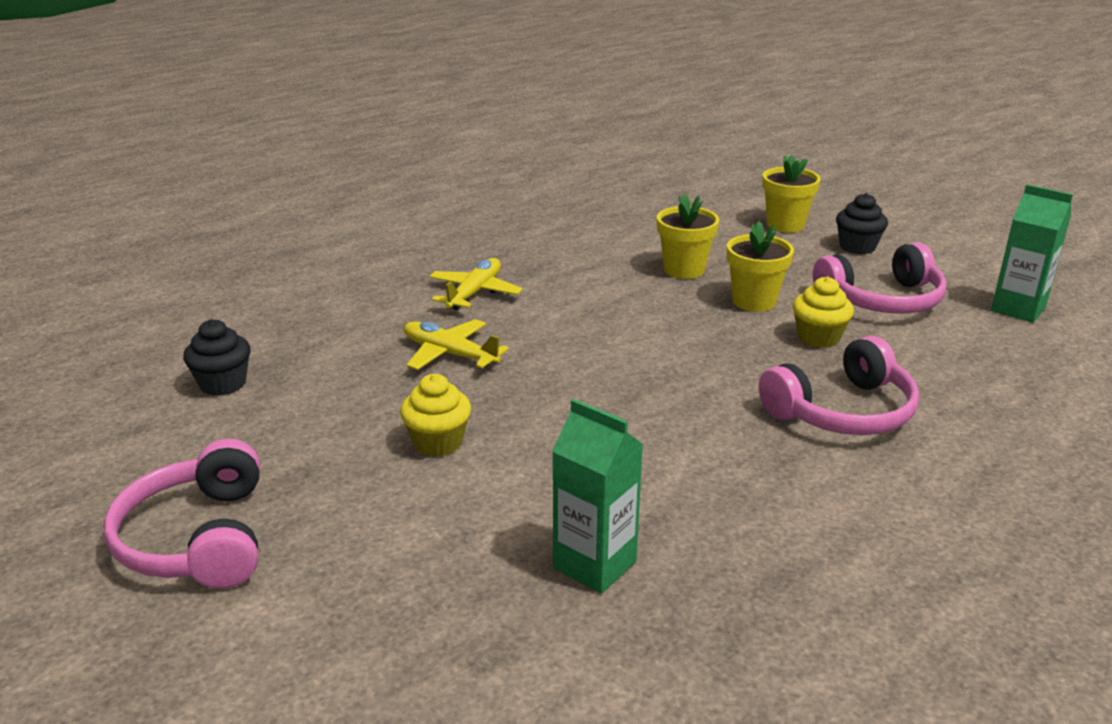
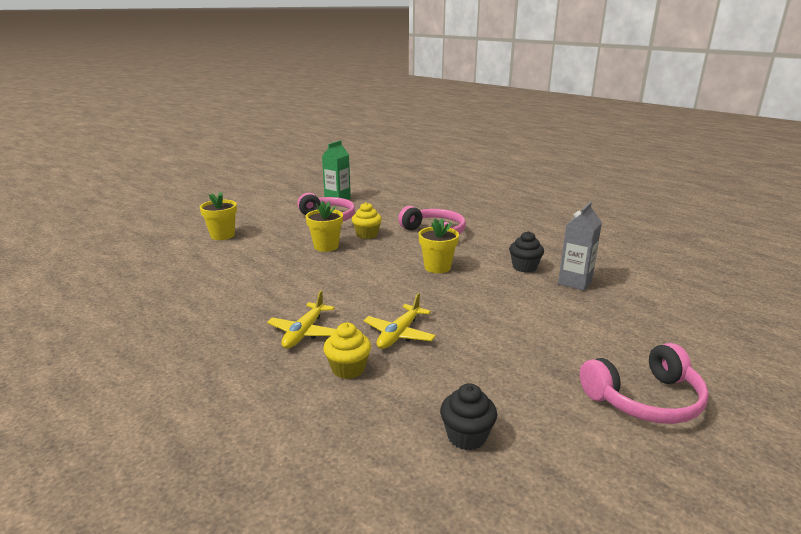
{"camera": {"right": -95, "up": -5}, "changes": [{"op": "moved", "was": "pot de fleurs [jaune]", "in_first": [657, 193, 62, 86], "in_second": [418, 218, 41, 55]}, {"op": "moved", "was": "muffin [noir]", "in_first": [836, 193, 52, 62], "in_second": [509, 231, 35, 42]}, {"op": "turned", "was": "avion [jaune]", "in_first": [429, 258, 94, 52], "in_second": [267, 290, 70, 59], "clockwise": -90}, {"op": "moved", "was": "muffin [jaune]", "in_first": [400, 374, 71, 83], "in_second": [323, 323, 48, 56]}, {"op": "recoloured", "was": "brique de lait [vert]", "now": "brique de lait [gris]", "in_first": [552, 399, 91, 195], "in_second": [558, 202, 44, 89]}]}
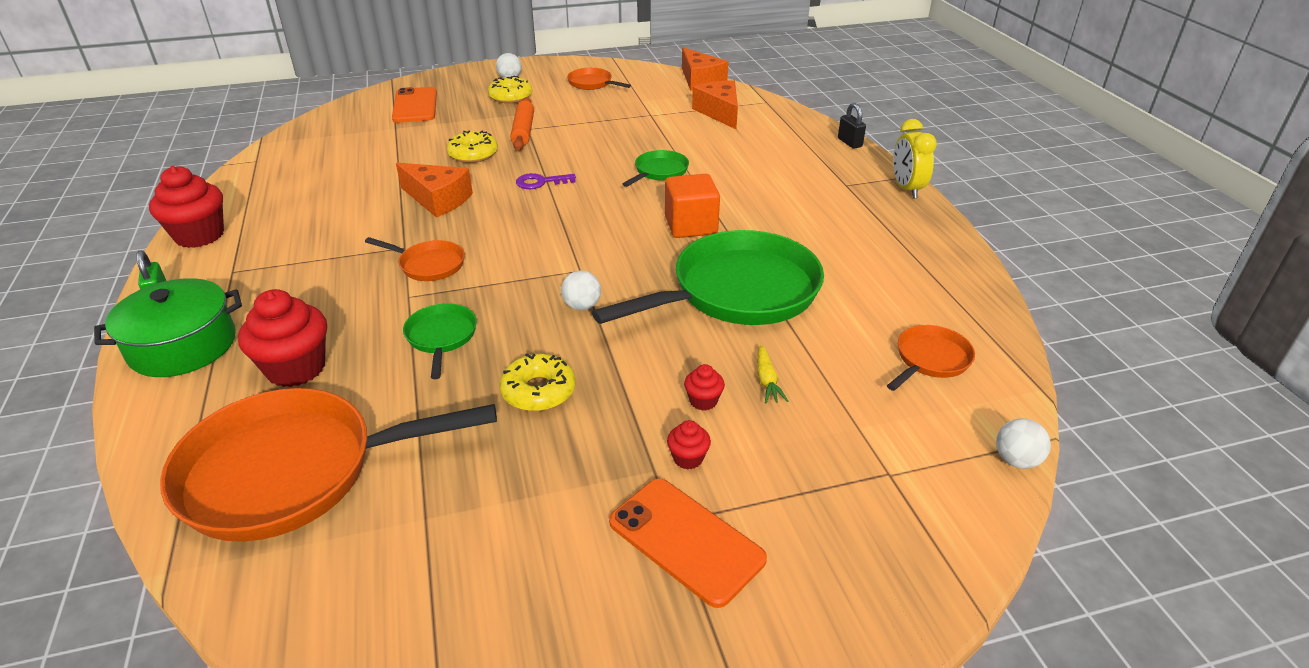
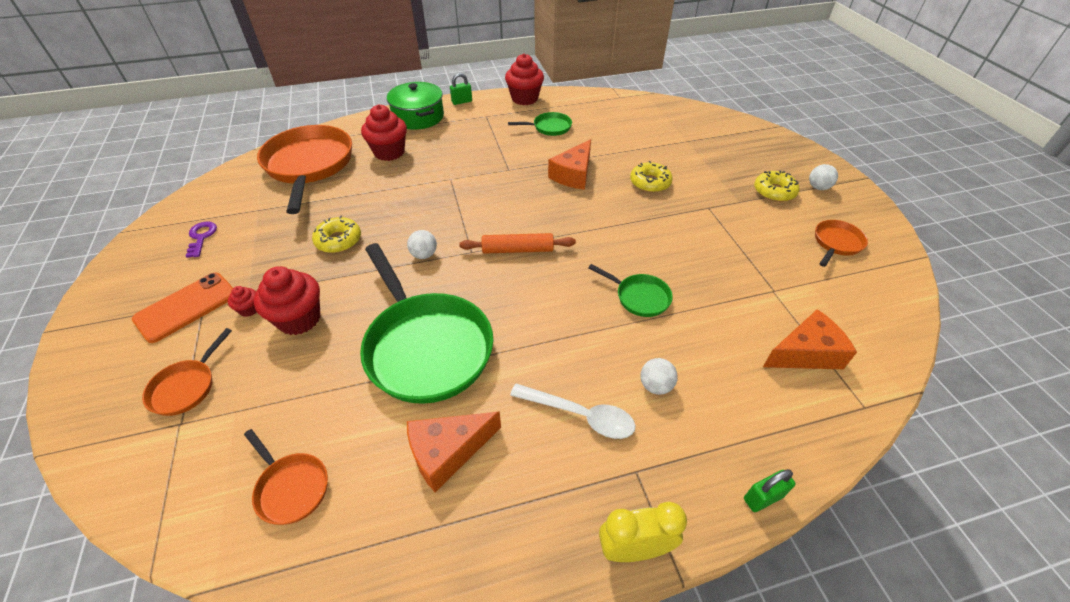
{"camera": {"right": 90, "up": 10}, "changes": [{"op": "moved", "was": "fromage [orange]", "in_first": [682, 47, 46, 44], "in_second": [407, 411, 94, 81]}, {"op": "removed", "was": "téléphone [orange]", "in_first": [392, 87, 45, 36]}, {"op": "moved", "was": "rouleau à pâtisserie [orange]", "in_first": [511, 97, 23, 54], "in_second": [459, 233, 117, 21]}, {"op": "recoloured", "was": "cadenas [noir]", "now": "cadenas [vert]", "in_first": [838, 103, 28, 46], "in_second": [744, 469, 51, 43]}, {"op": "moved", "was": "clé [violet]", "in_first": [516, 173, 60, 16], "in_second": [186, 221, 31, 37]}, {"op": "removed", "was": "cube [orange]", "in_first": [665, 174, 55, 64]}, {"op": "moved", "was": "poêle [orange]", "in_first": [365, 237, 100, 44], "in_second": [142, 328, 90, 88]}, {"op": "moved", "was": "poêle [vert]", "in_first": [403, 303, 74, 76], "in_second": [508, 112, 64, 24]}, {"op": "removed", "was": "carotte [jaune]", "in_first": [757, 345, 31, 58]}, {"op": "resized", "was": "muffin [rouge]", "in_first": [684, 364, 41, 47], "in_second": [254, 266, 66, 69], "ratio": 2.13}, {"op": "moved", "was": "balle [blanc]", "in_first": [996, 418, 55, 51], "in_second": [640, 358, 38, 37]}, {"op": "added", "now": "cuillère [blanc]", "in_second": [510, 384, 125, 55]}]}
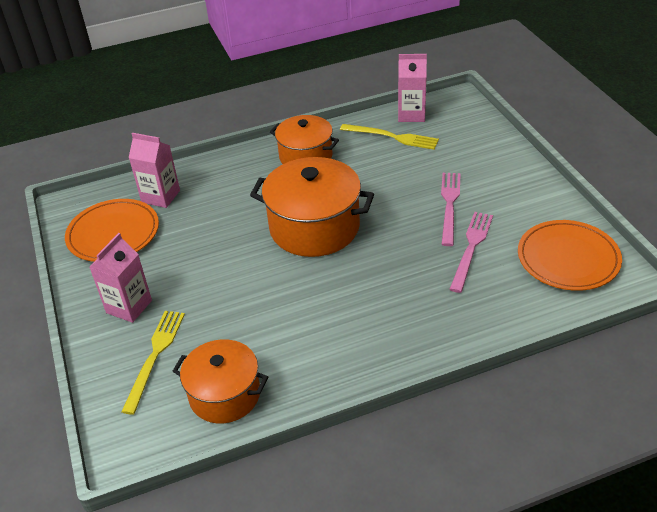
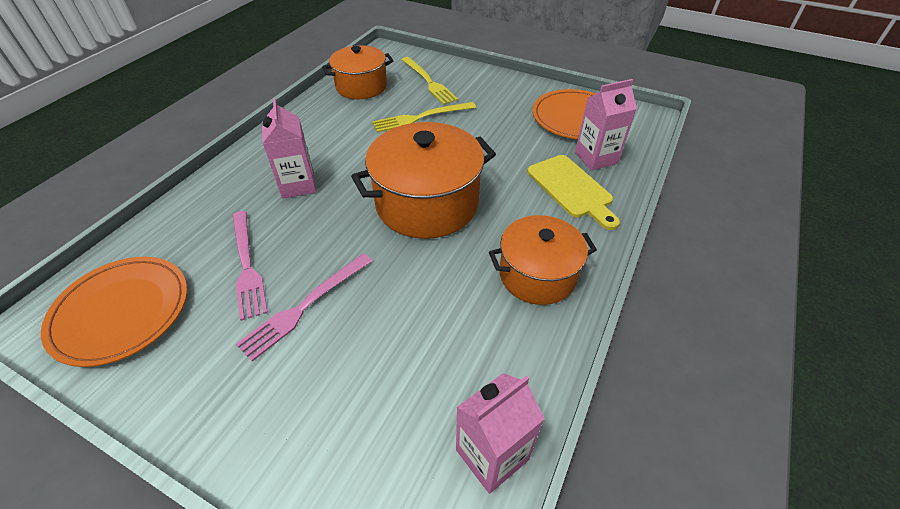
{"camera": {"right": 135, "up": 5}, "changes": [{"op": "moved", "was": "fourchette [jaune]", "in_first": [340, 124, 99, 26], "in_second": [372, 102, 104, 31]}, {"op": "turned", "was": "fourchette [rose]", "in_first": [441, 173, 20, 73], "in_second": [236, 253, 136, 108], "clockwise": 75}, {"op": "moved", "was": "brique de lait [rose]", "in_first": [89, 233, 63, 90], "in_second": [262, 99, 55, 100]}, {"op": "added", "now": "planche à découper [jaune]", "in_second": [527, 155, 93, 75]}]}
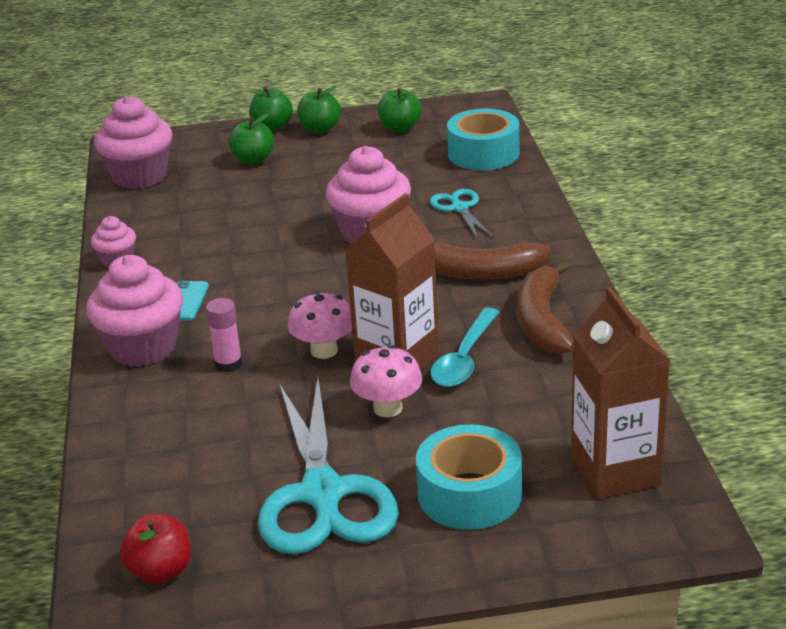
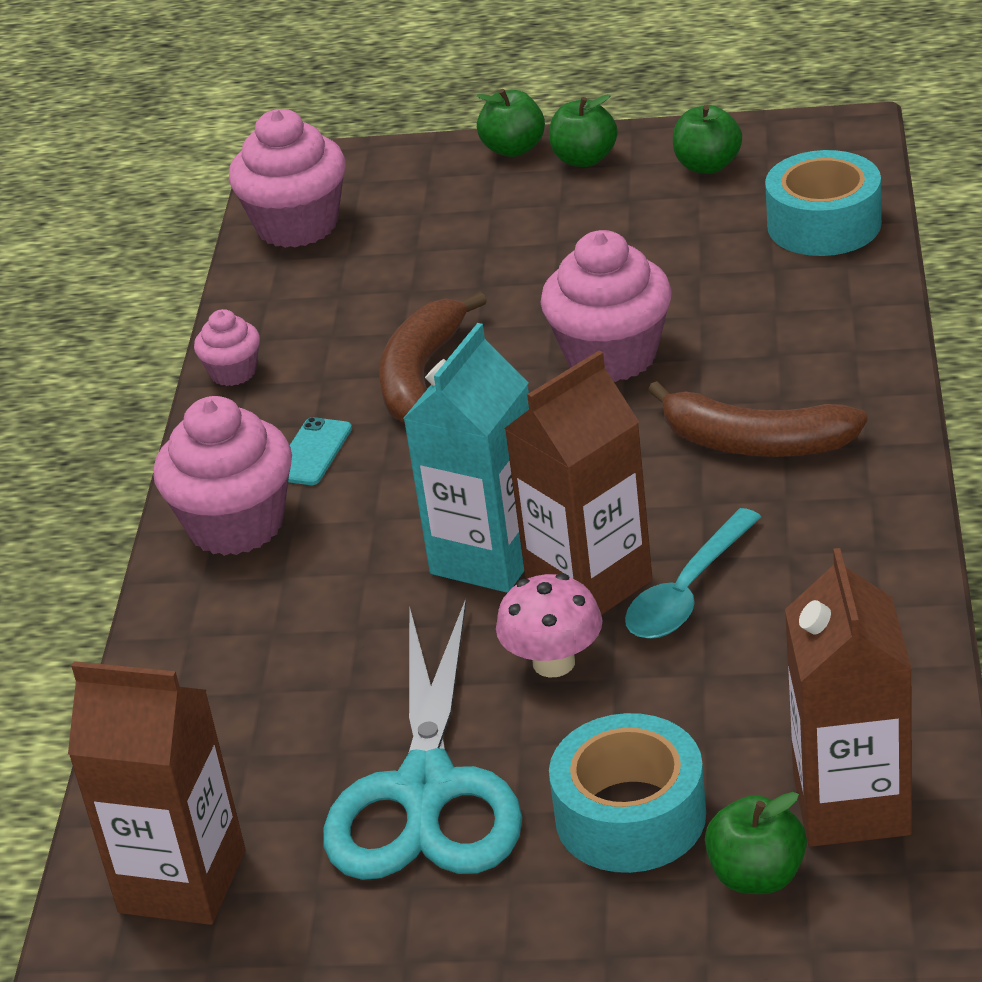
{"camera": {"right": 15, "up": 5}, "changes": [{"op": "moved", "was": "pomme [vert]", "in_first": [228, 114, 46, 51], "in_second": [705, 792, 102, 102]}, {"op": "removed", "was": "ciseaux [turquoise]", "in_first": [430, 189, 63, 50]}, {"op": "moved", "was": "banane [marron]", "in_first": [517, 261, 56, 93], "in_second": [379, 292, 108, 131]}, {"op": "replaced", "was": "champignon [rose]", "now": "brique de lait [turquoise]", "in_first": [288, 291, 64, 68], "in_second": [403, 323, 126, 270]}, {"op": "removed", "was": "bâton de colle [rose]", "in_first": [206, 298, 37, 74]}, {"op": "replaced", "was": "pomme [rouge]", "now": "brique de lait [marron]", "in_first": [120, 514, 71, 70], "in_second": [68, 661, 177, 264]}]}
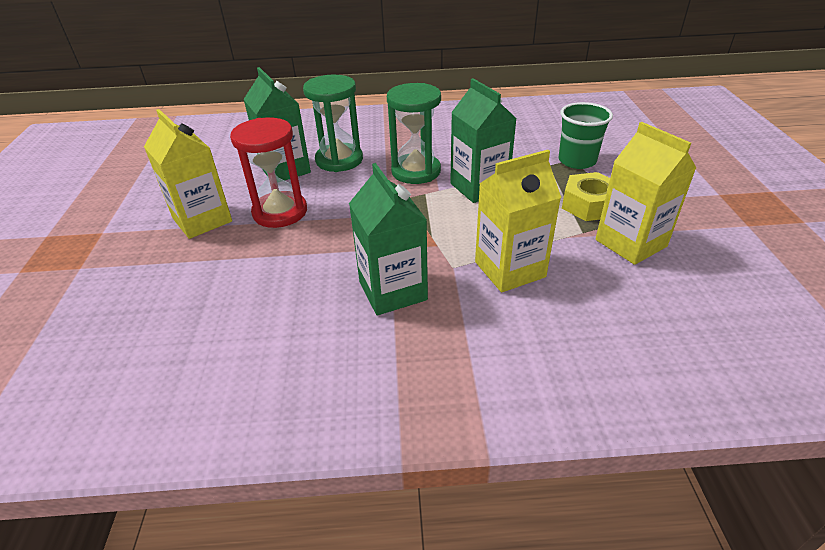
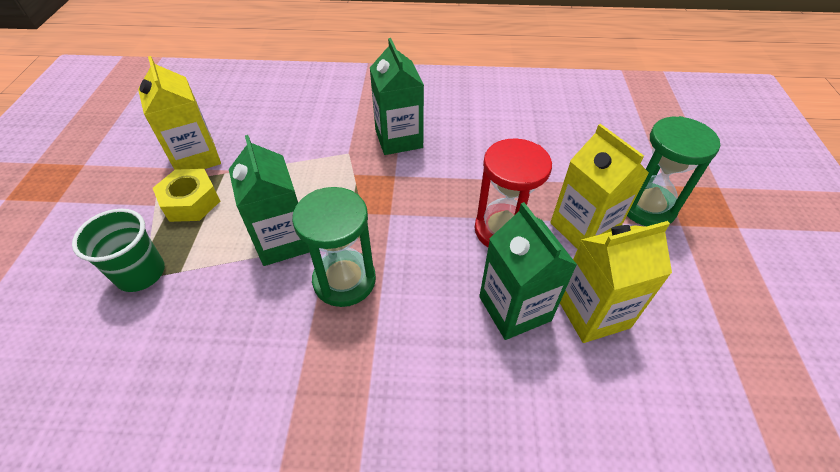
{"camera": {"right": -175, "up": 10}, "changes": [{"op": "moved", "was": "sablier [vert]", "in_first": [303, 75, 60, 97], "in_second": [627, 116, 93, 110]}, {"op": "moved", "was": "brique de lait [jaune]", "in_first": [475, 150, 86, 142], "in_second": [560, 221, 112, 122]}]}
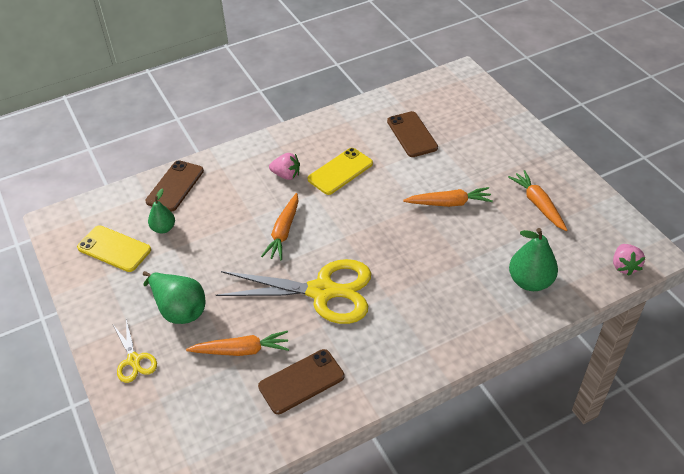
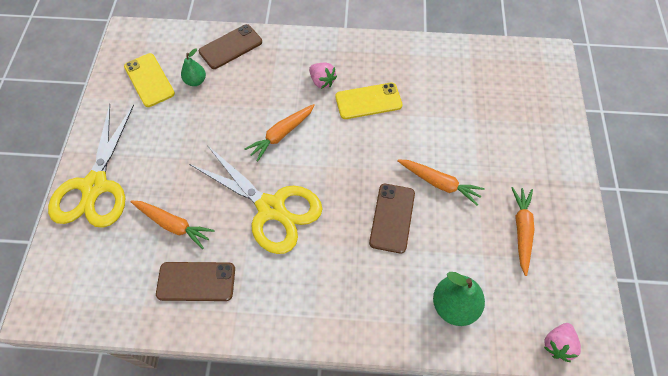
{"camera": {"right": 30, "up": 15}, "changes": [{"op": "moved", "was": "téléphone [marron]", "in_first": [387, 111, 51, 46], "in_second": [369, 184, 46, 69]}, {"op": "removed", "was": "poire [vert]", "in_first": [143, 271, 62, 53]}, {"op": "resized", "was": "ciseaux [jaune]", "in_first": [113, 320, 44, 63], "in_second": [48, 104, 86, 124], "ratio": 2.12}]}
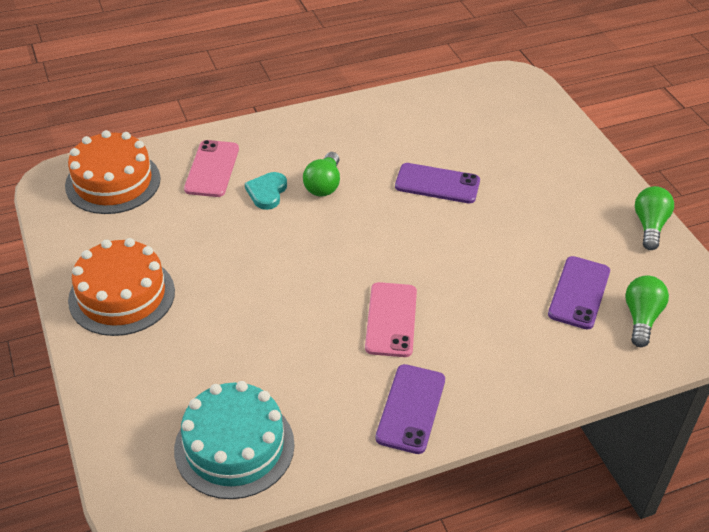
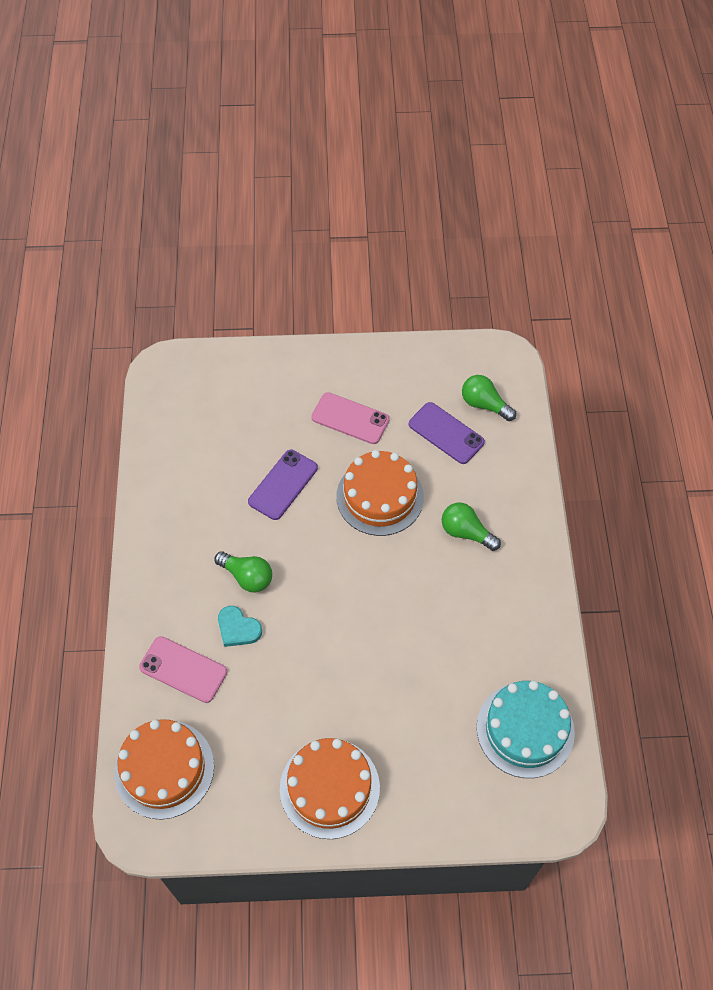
{"camera": {"right": -70, "up": 15}, "changes": [{"op": "moved", "was": "ampoule [vert]", "in_first": [635, 186, 39, 64], "in_second": [442, 503, 59, 48]}, {"op": "moved", "was": "téléphone [rose]", "in_first": [365, 282, 52, 75], "in_second": [311, 392, 79, 52]}, {"op": "removed", "was": "téléphone [violet]", "in_first": [375, 364, 70, 90]}, {"op": "added", "now": "gâteau [orange]", "in_second": [337, 450, 87, 86]}]}
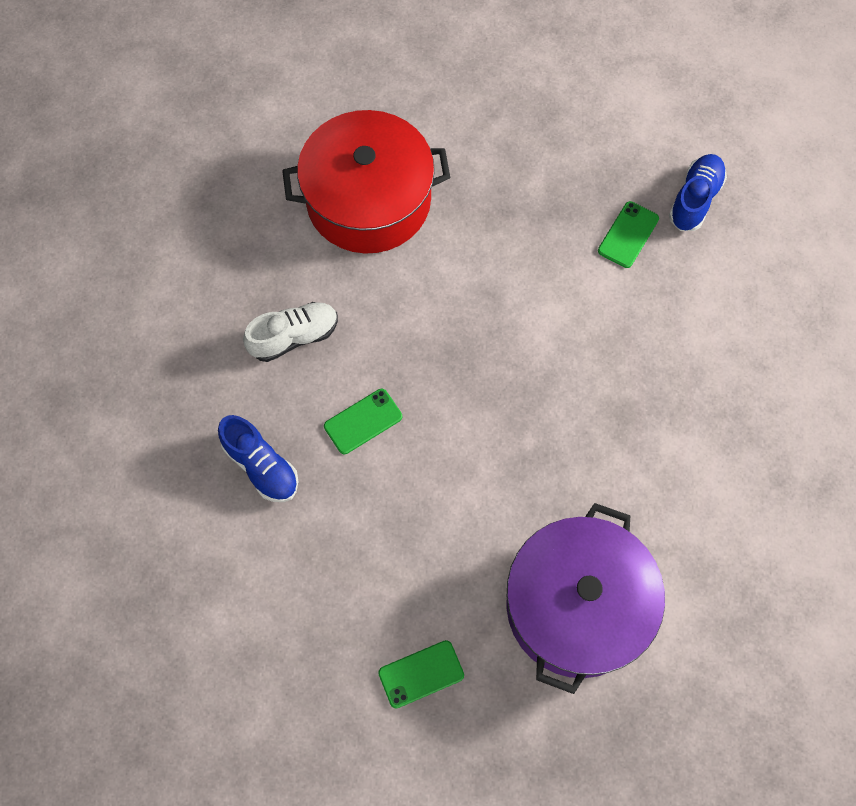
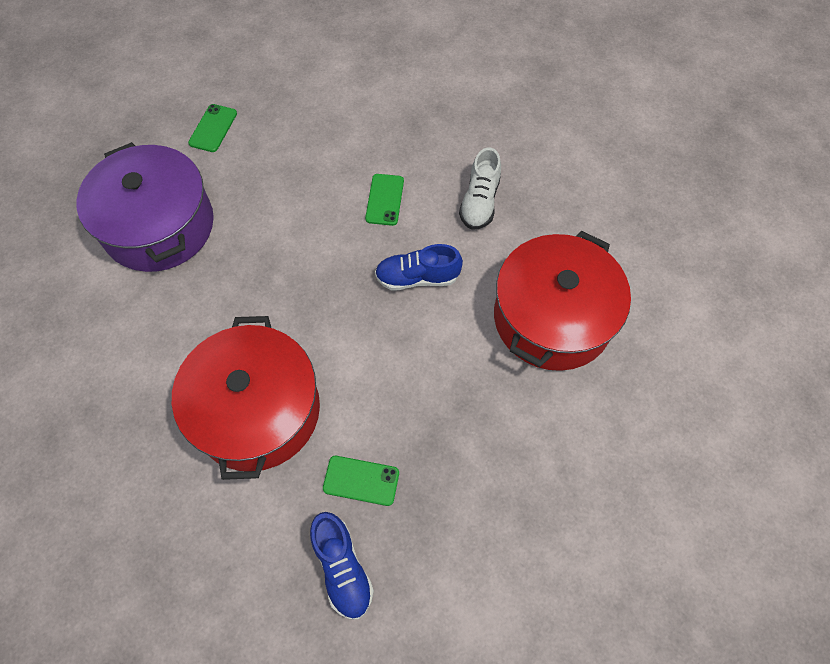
{"camera": {"right": 130, "up": -5}, "changes": [{"op": "turned", "was": "téléphone [vert]", "in_first": [598, 201, 61, 67], "in_second": [323, 456, 76, 50], "clockwise": -60}, {"op": "moved", "was": "chaussure [bleu]", "in_first": [218, 415, 80, 87], "in_second": [375, 244, 88, 46]}, {"op": "added", "now": "marmite [rouge]", "in_second": [172, 316, 148, 164]}]}
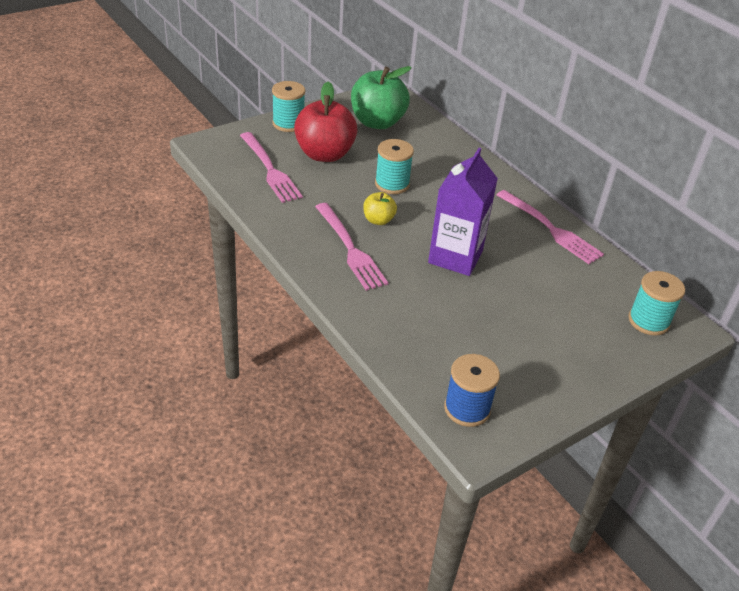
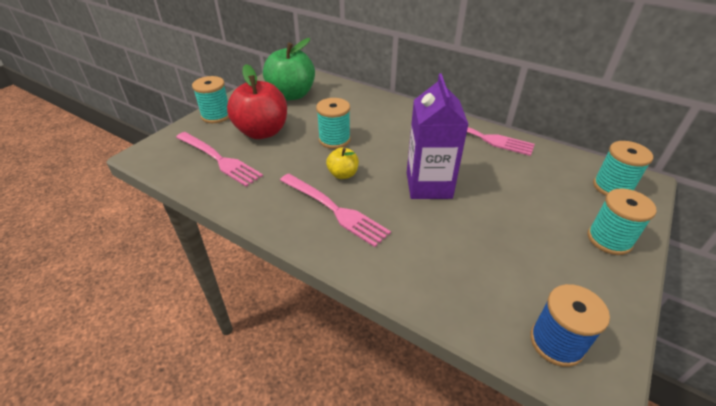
{"camera": {"right": -20, "up": 0}, "changes": [{"op": "added", "now": "bobine [turquoise]", "in_second": [588, 188, 68, 67]}]}
